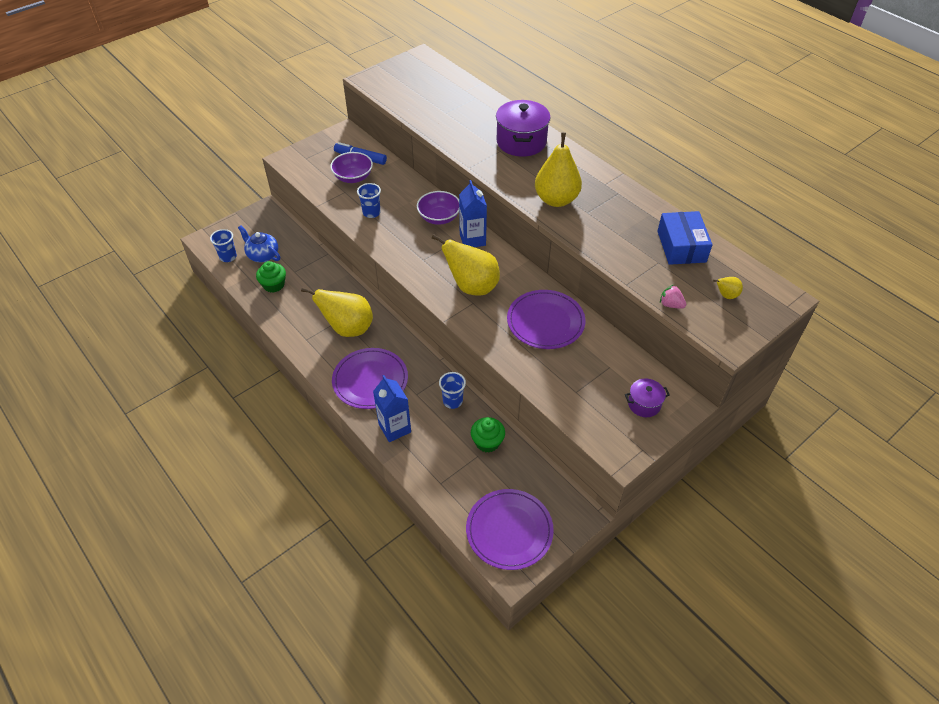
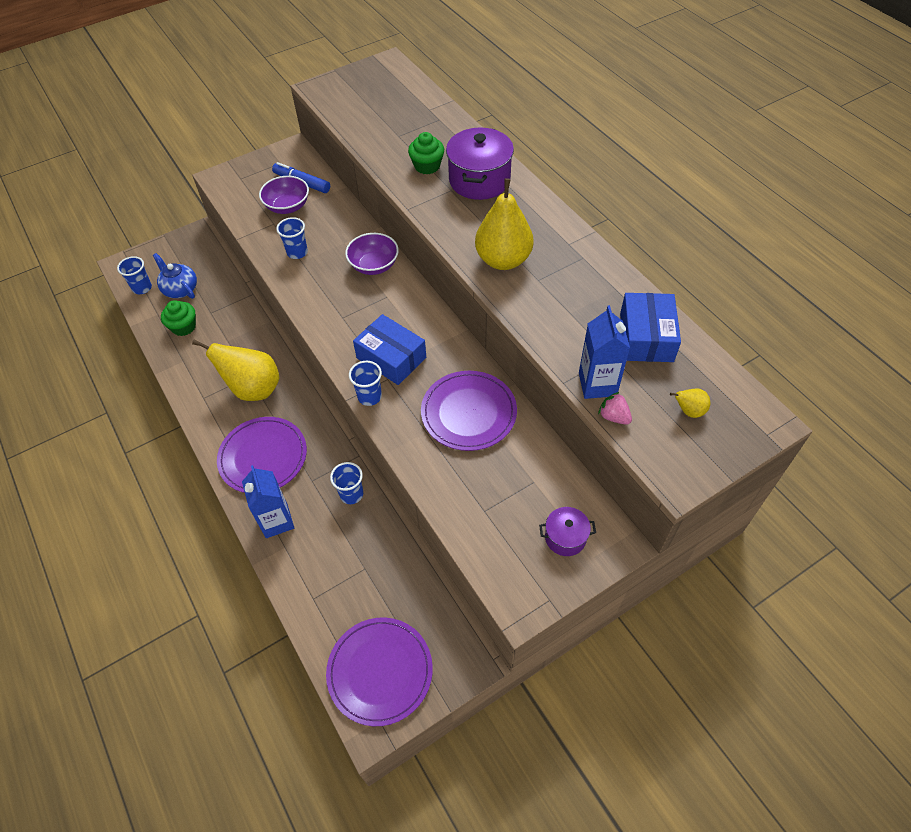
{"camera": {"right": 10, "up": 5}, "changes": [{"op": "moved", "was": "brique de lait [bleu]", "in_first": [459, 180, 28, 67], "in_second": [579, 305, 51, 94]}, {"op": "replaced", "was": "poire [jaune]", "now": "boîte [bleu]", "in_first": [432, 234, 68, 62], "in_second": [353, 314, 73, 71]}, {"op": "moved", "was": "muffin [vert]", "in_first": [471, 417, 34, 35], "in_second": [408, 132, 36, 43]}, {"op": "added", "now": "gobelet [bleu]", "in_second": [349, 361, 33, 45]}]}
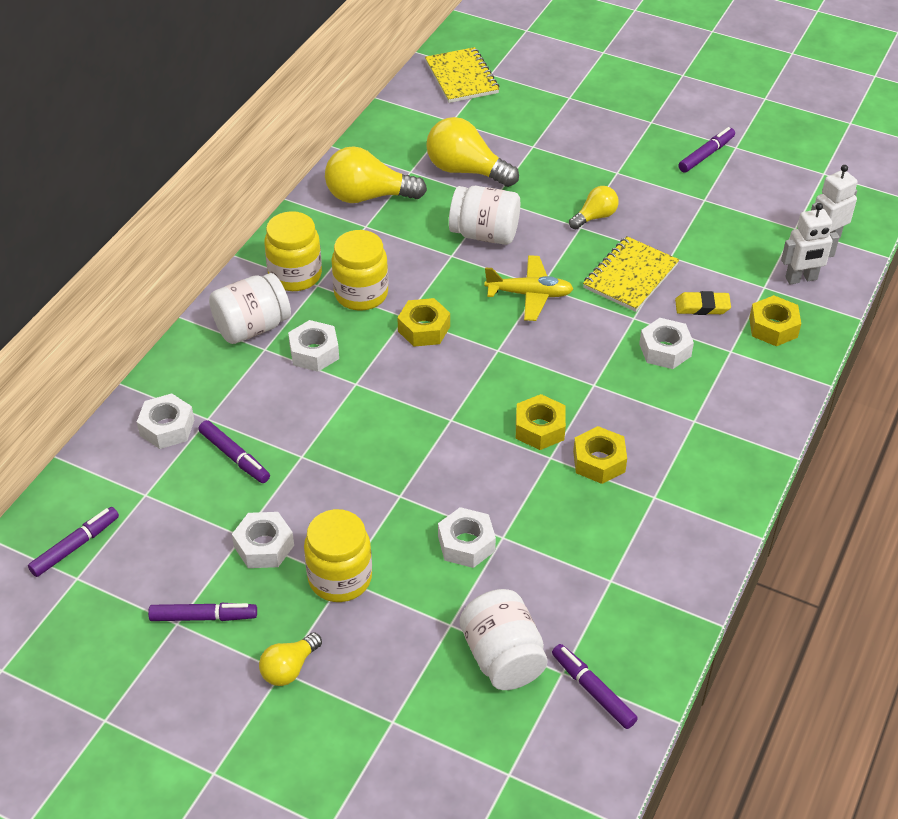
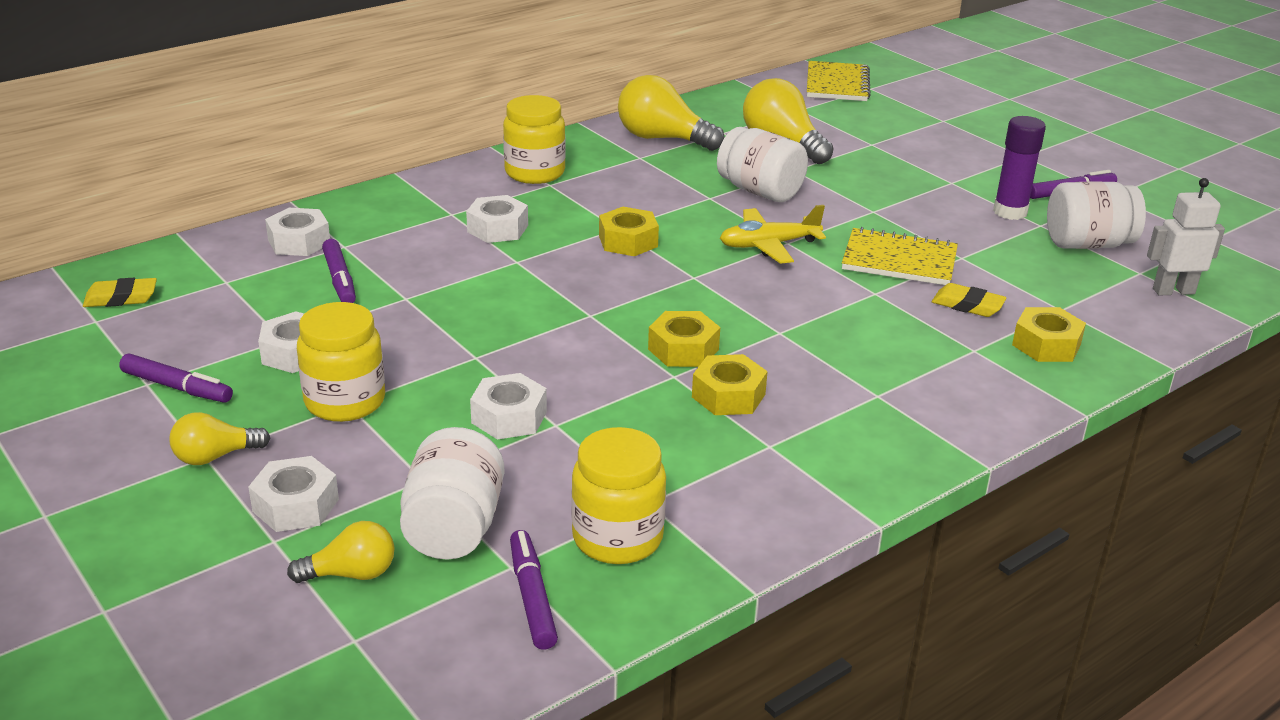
{"camera": {"right": 25, "up": -15}, "changes": [{"op": "moved", "was": "ampoule [jaune]", "in_first": [569, 186, 50, 43], "in_second": [287, 521, 108, 62]}, {"op": "removed", "was": "robot [blanc]", "in_first": [781, 203, 58, 81]}, {"op": "moved", "was": "bocal [jaune]", "in_first": [331, 230, 57, 81], "in_second": [571, 427, 95, 137]}, {"op": "turned", "was": "carnet [jaune]", "in_first": [583, 236, 96, 76], "in_second": [842, 227, 116, 58], "clockwise": 45}, {"op": "turned", "was": "avion [jaune]", "in_first": [484, 255, 90, 66], "in_second": [720, 205, 106, 59], "clockwise": 135}, {"op": "moved", "was": "bocal [blanc]", "in_first": [209, 273, 82, 71], "in_second": [1047, 181, 99, 68]}, {"op": "moved", "was": "écrou [blanc]", "in_first": [639, 318, 55, 51], "in_second": [248, 456, 91, 76]}, {"op": "replaced", "was": "feutre [violet]", "now": "gomme [jaune]", "in_first": [28, 507, 91, 70], "in_second": [83, 278, 74, 29]}, {"op": "added", "now": "bâton de colle [violet]", "in_second": [993, 116, 53, 104]}]}
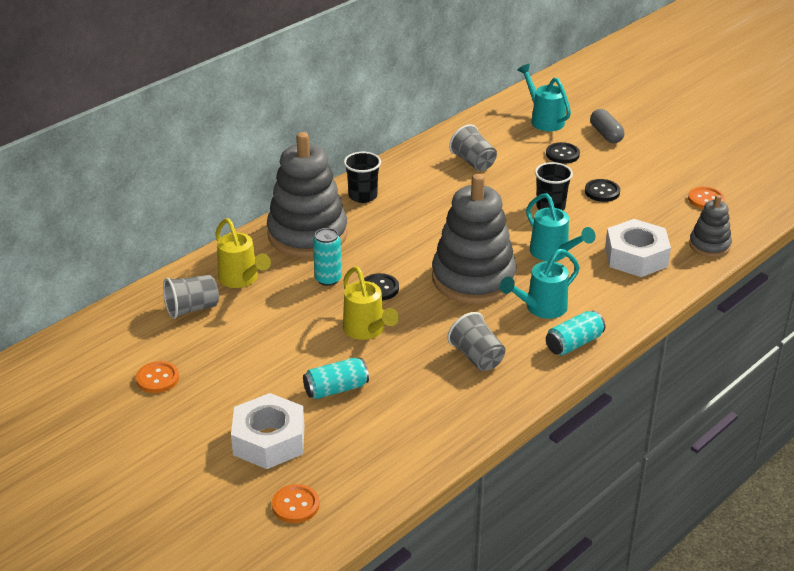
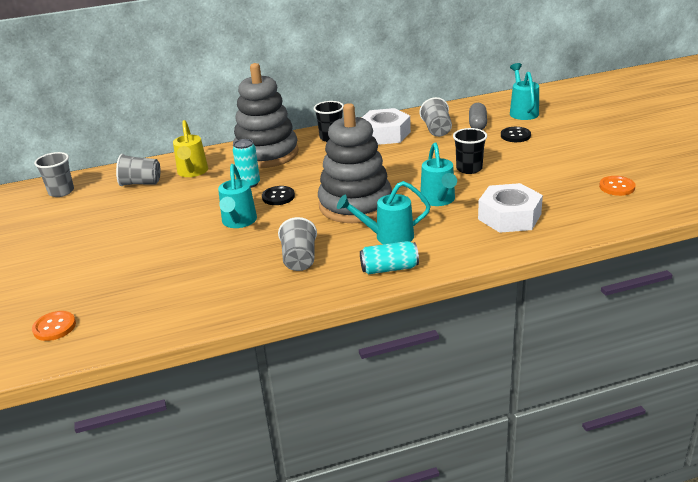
{"camera": {"right": 30, "up": -5}, "changes": [{"op": "moved", "was": "gélule [gris]", "in_first": [590, 109, 34, 34], "in_second": [469, 103, 18, 27]}, {"op": "removed", "was": "bouton [noir]", "in_first": [585, 179, 35, 23]}, {"op": "removed", "was": "jouet à empiler [gris]", "in_first": [689, 195, 43, 62]}, {"op": "recoloured", "was": "arrosoir [jaune]", "now": "arrosoir [turquoise]", "in_first": [343, 267, 56, 73], "in_second": [218, 164, 39, 64]}, {"op": "removed", "was": "canette [turquoise]", "in_first": [303, 358, 66, 41]}, {"op": "removed", "was": "bouton [orange]", "in_first": [136, 361, 43, 32]}, {"op": "moved", "was": "écrou [blanc]", "in_first": [231, 393, 74, 76], "in_second": [362, 108, 49, 37]}, {"op": "added", "now": "gobelet [gris]", "in_second": [34, 152, 40, 45]}]}
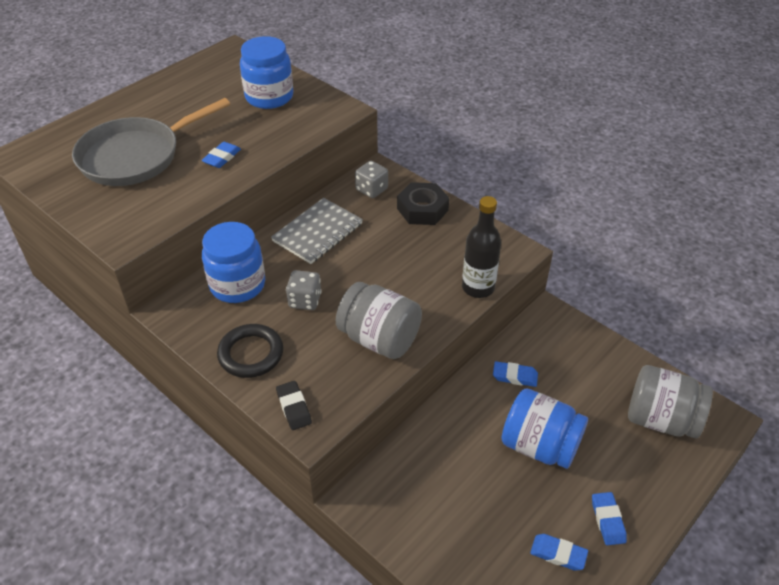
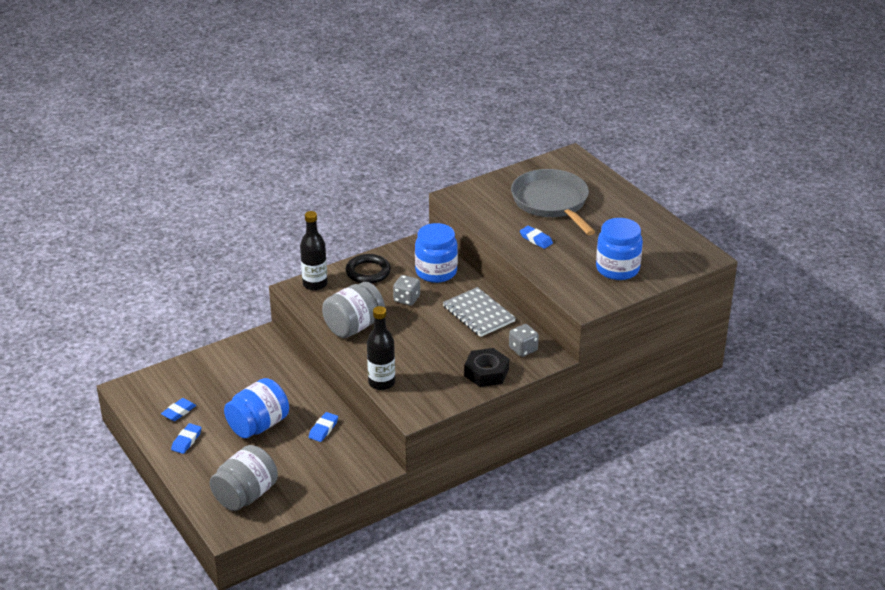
{"camera": {"right": 105, "up": -10}, "changes": [{"op": "replaced", "was": "gomme [noir]", "now": "bouteille [noir]", "in_first": [276, 381, 36, 49], "in_second": [300, 211, 28, 80]}, {"op": "turned", "was": "gomme [bleu]", "in_first": [592, 492, 35, 53], "in_second": [171, 423, 31, 31], "clockwise": -75}]}
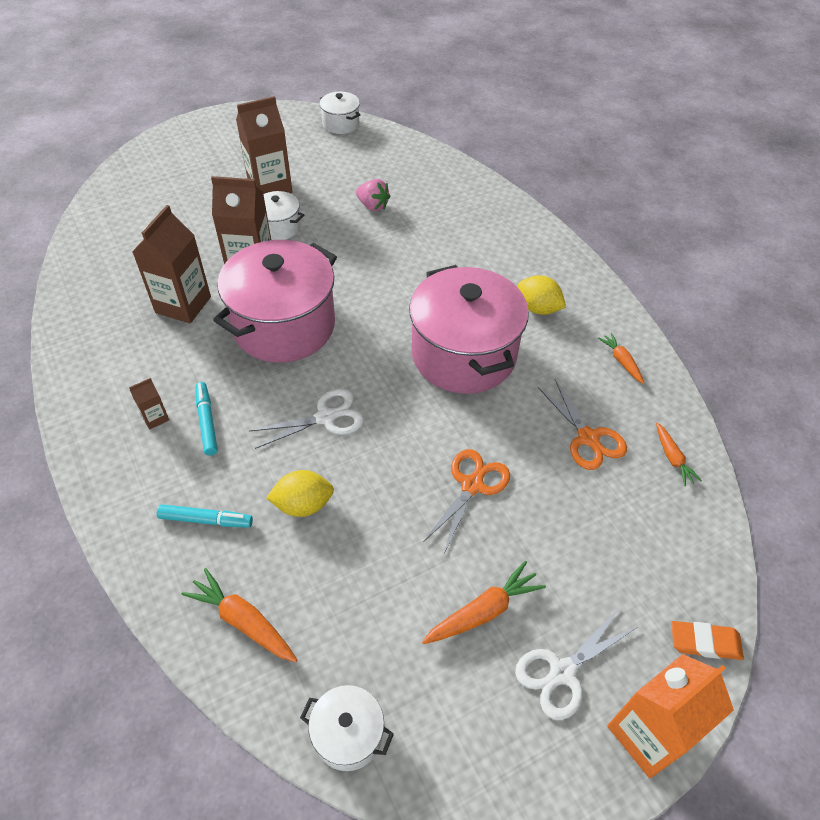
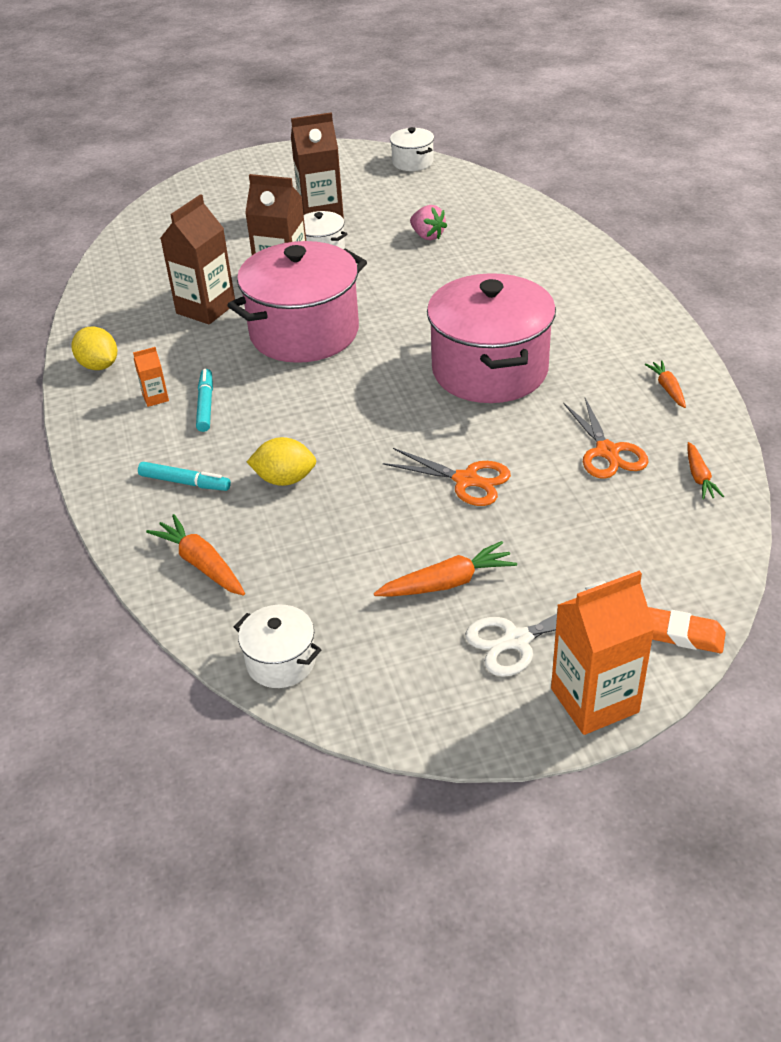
{"camera": {"right": 15, "up": -10}, "changes": [{"op": "moved", "was": "citron [jaune]", "in_first": [517, 275, 49, 40], "in_second": [72, 327, 45, 43]}, {"op": "recoloured", "was": "brique de lait [marron]", "now": "brique de lait [orange]", "in_first": [129, 378, 40, 52], "in_second": [133, 347, 36, 60]}, {"op": "removed", "was": "ciseaux [blanc]", "in_first": [250, 389, 114, 60]}, {"op": "turned", "was": "ciseaux [orange]", "in_first": [424, 449, 86, 102], "in_second": [383, 448, 128, 58], "clockwise": 75}]}
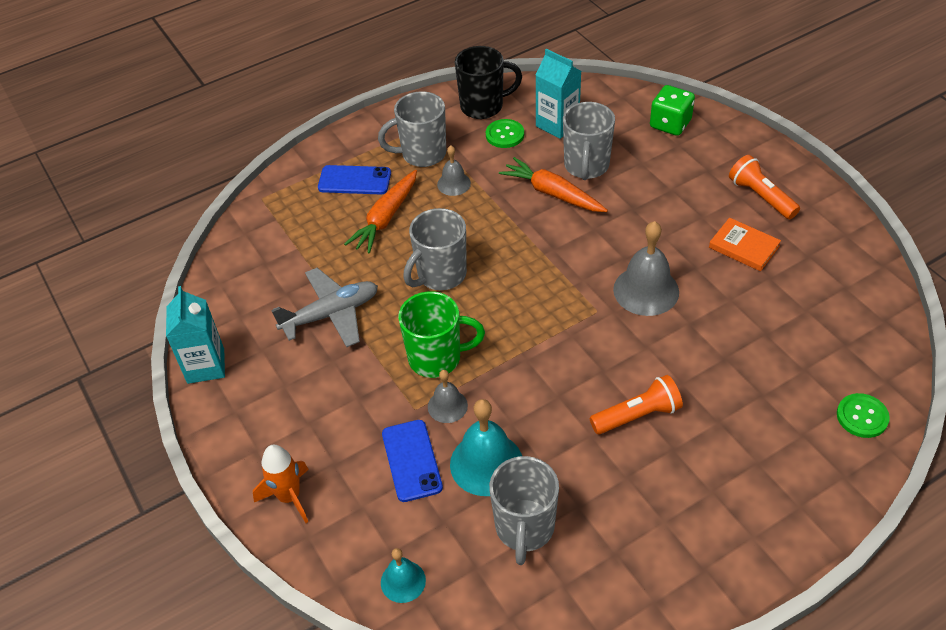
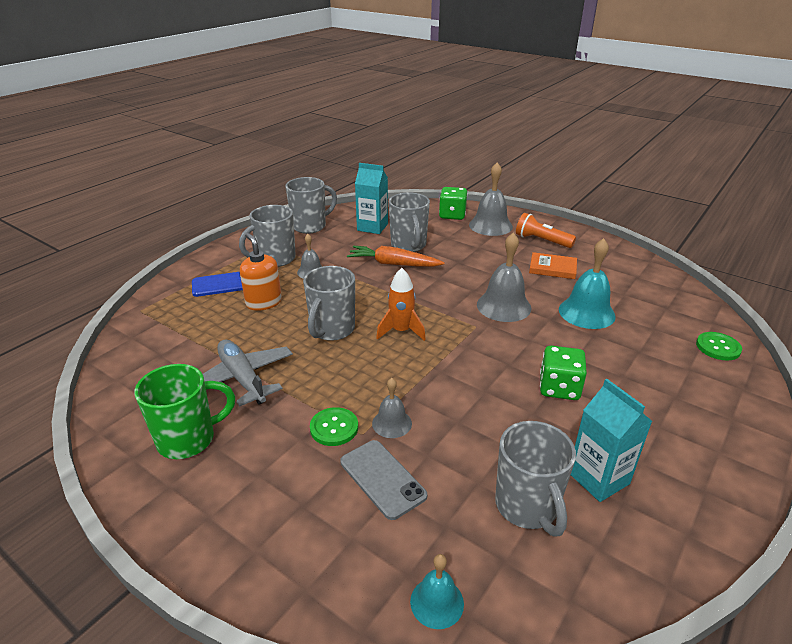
{"camera": {"right": -25, "up": -15}, "changes": [{"op": "recoloured", "was": "tasse [noir]", "now": "tasse [gris]", "in_first": [455, 46, 67, 73], "in_second": [285, 177, 52, 57]}, {"op": "moved", "was": "bouton [vert]", "in_first": [486, 119, 38, 29], "in_second": [310, 407, 48, 39]}, {"op": "replaced", "was": "carotte [orange]", "now": "distributeur de savon [orange]", "in_first": [344, 170, 73, 84], "in_second": [240, 233, 42, 78]}, {"op": "turned", "was": "avion [gris]", "in_first": [271, 268, 107, 79], "in_second": [203, 340, 90, 66], "clockwise": -75}, {"op": "moved", "was": "brique de lait [turquoise]", "in_first": [166, 286, 59, 98], "in_second": [571, 379, 81, 123]}, {"op": "moved", "was": "tasse [vert]", "in_first": [398, 291, 87, 87], "in_second": [135, 364, 100, 95]}, {"op": "replaced", "was": "lampe de poche [orange]", "now": "dé [vert]", "in_first": [590, 375, 93, 59], "in_second": [540, 345, 47, 55]}, {"op": "moved", "was": "cloche [turquoise]", "in_first": [450, 399, 72, 97], "in_second": [559, 238, 57, 91]}, {"op": "recoloured", "was": "téléphone [bleu]", "now": "téléphone [gris]", "in_first": [382, 420, 61, 82], "in_second": [340, 440, 87, 80]}, {"op": "moved", "was": "fusée [orange]", "in_first": [253, 445, 56, 78], "in_second": [376, 268, 50, 73]}, {"op": "added", "now": "cloche [gris]", "in_second": [469, 162, 44, 74]}]}
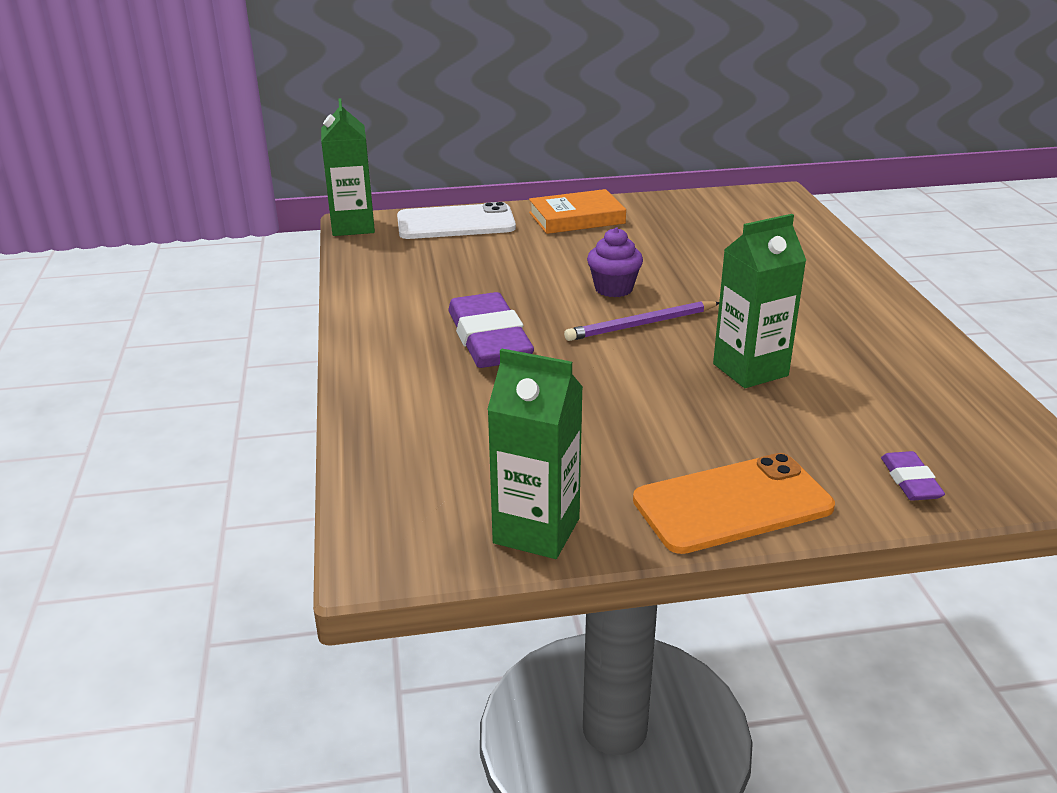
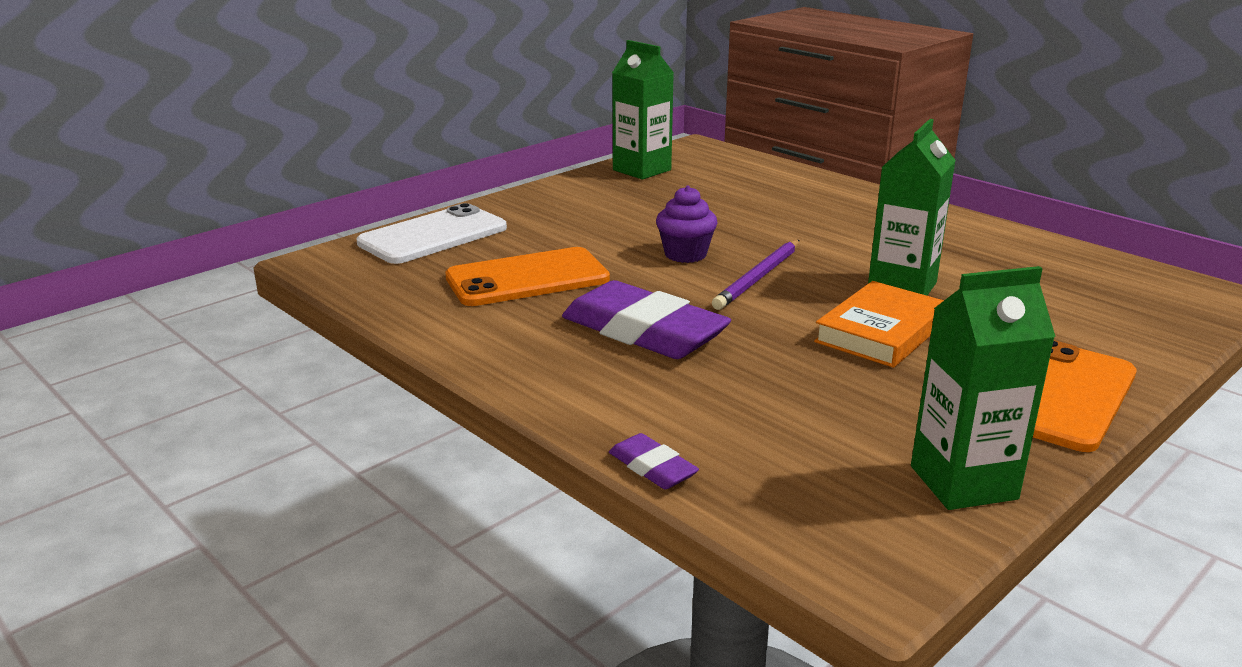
{"camera": {"right": -35, "up": -5}, "changes": [{"op": "moved", "was": "brique de lait [vert]", "in_first": [321, 98, 54, 138], "in_second": [612, 40, 62, 140]}, {"op": "moved", "was": "livre [orange]", "in_first": [529, 189, 97, 45], "in_second": [814, 281, 130, 87]}, {"op": "moved", "was": "gomme [violet]", "in_first": [881, 451, 64, 50], "in_second": [609, 433, 90, 56]}, {"op": "added", "now": "téléphone [orange]", "in_second": [445, 247, 165, 59]}]}
